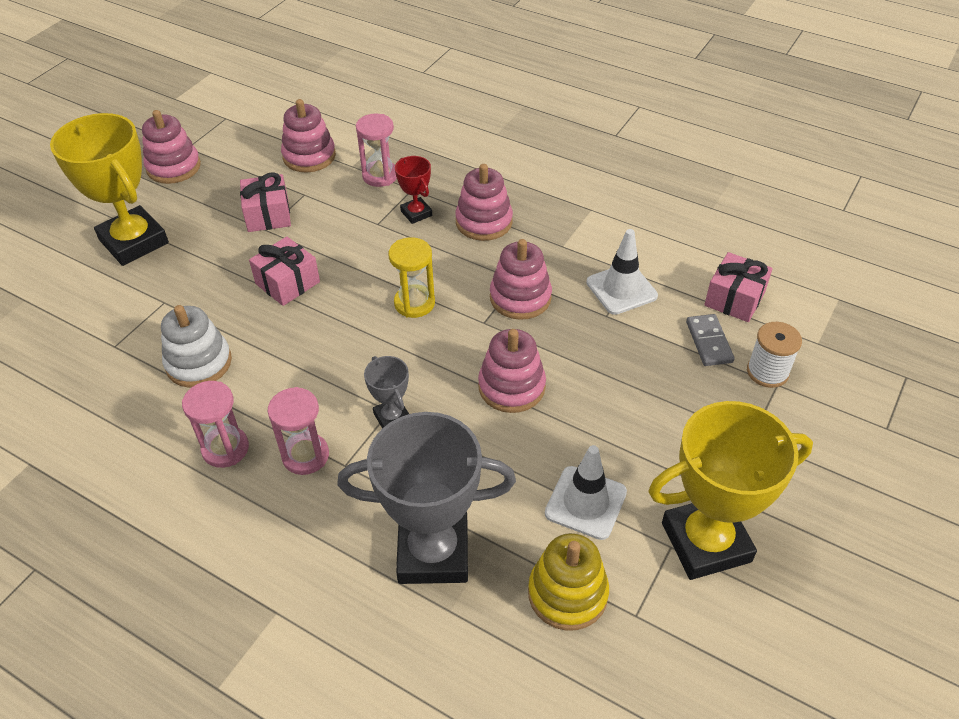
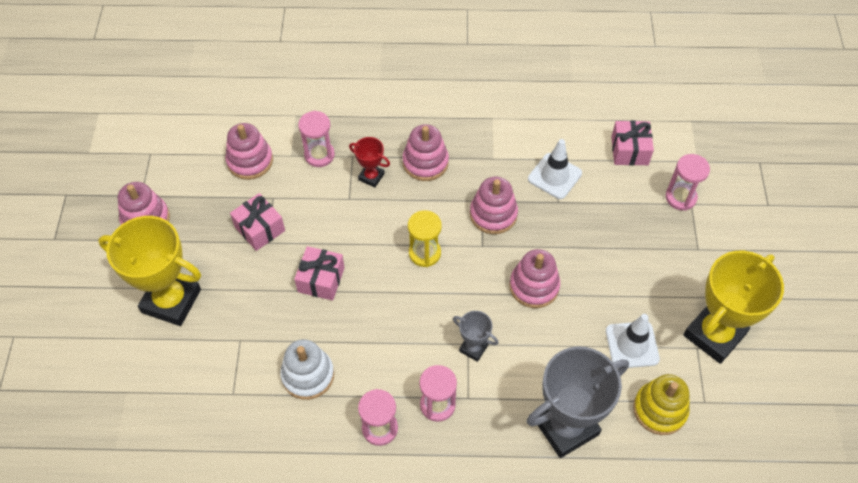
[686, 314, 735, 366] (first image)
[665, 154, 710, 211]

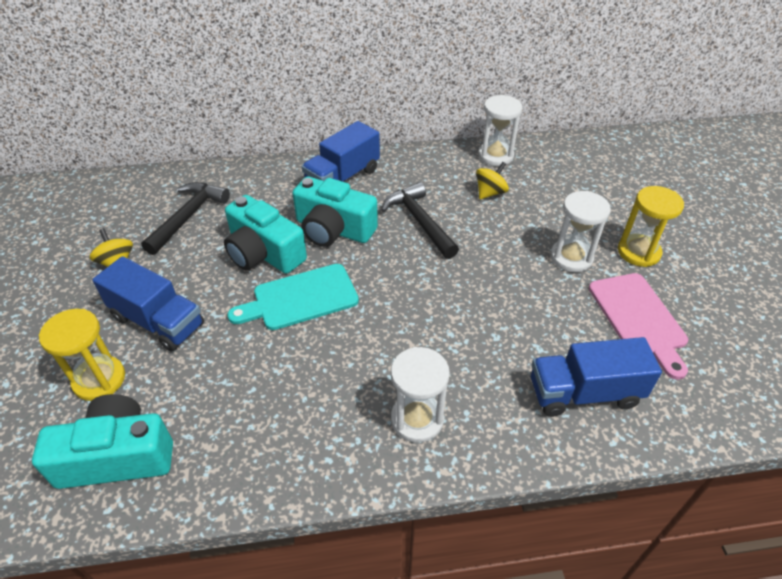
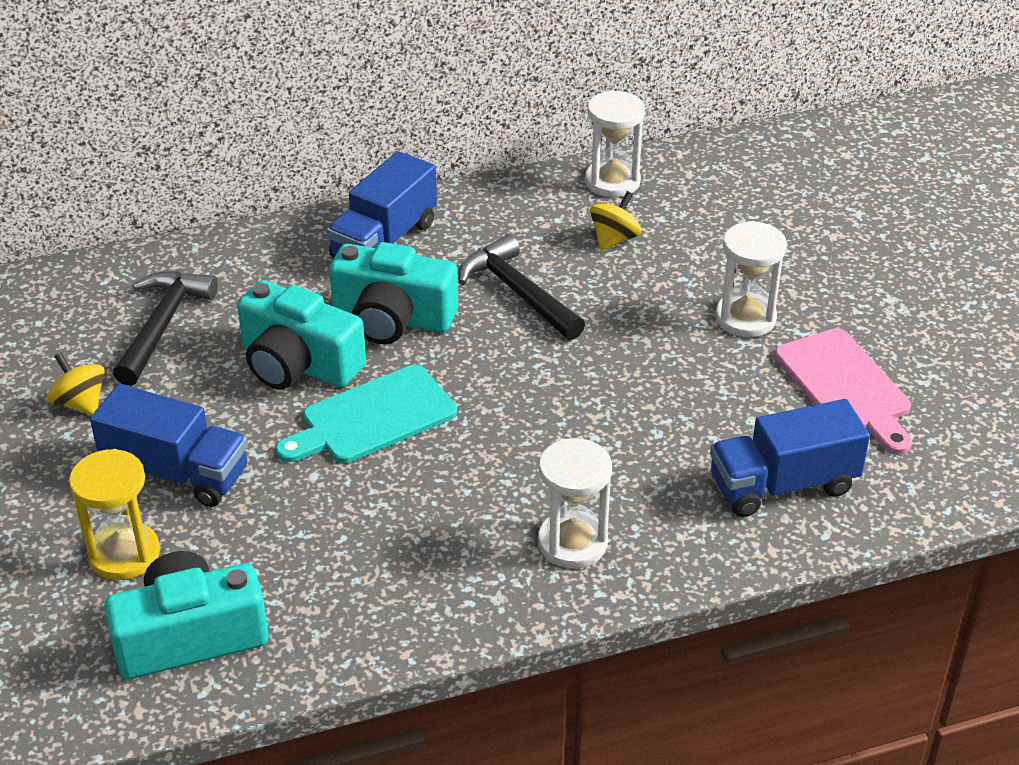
[618, 186, 684, 267] (first image)

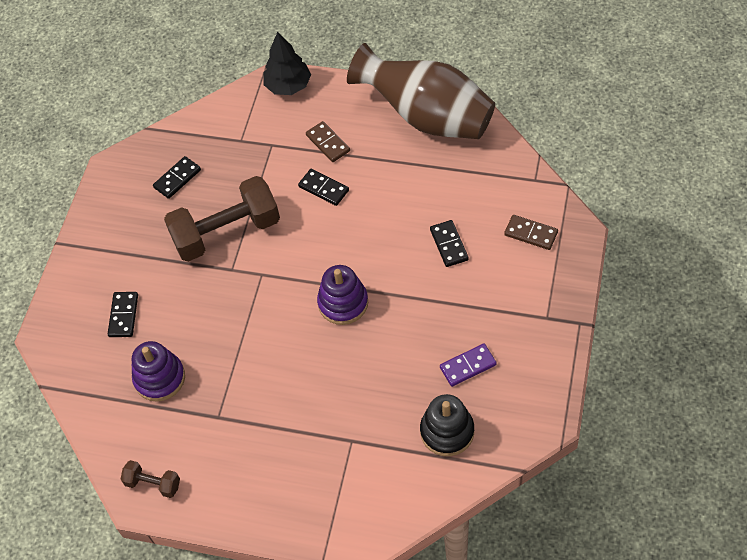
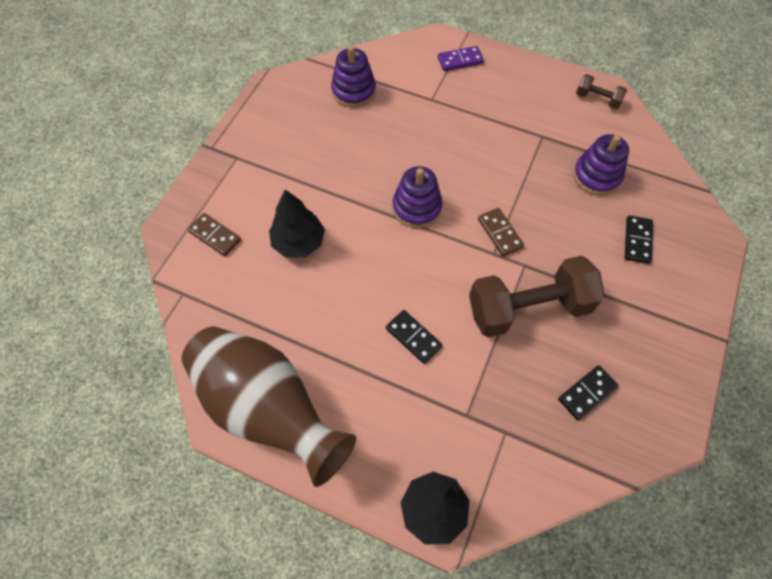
[478, 208, 524, 256]
[269, 190, 325, 258]
[438, 46, 484, 71]
[331, 46, 376, 108]

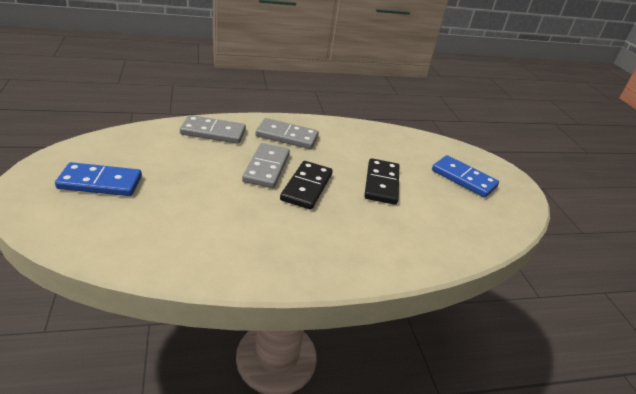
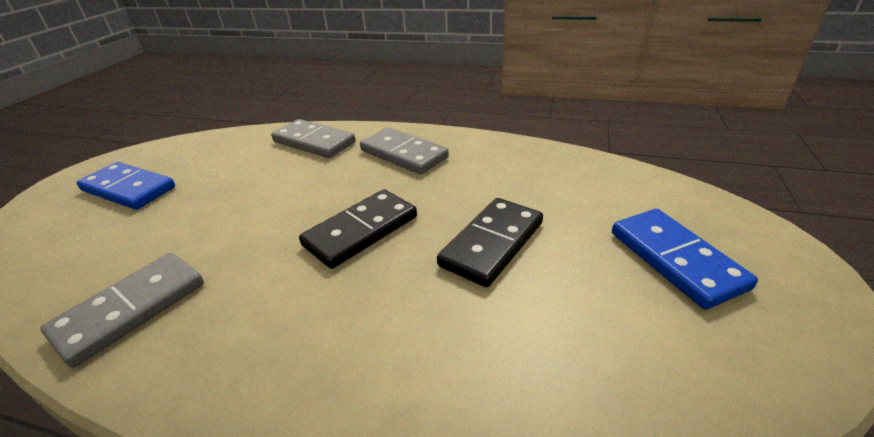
[40, 253, 204, 367]

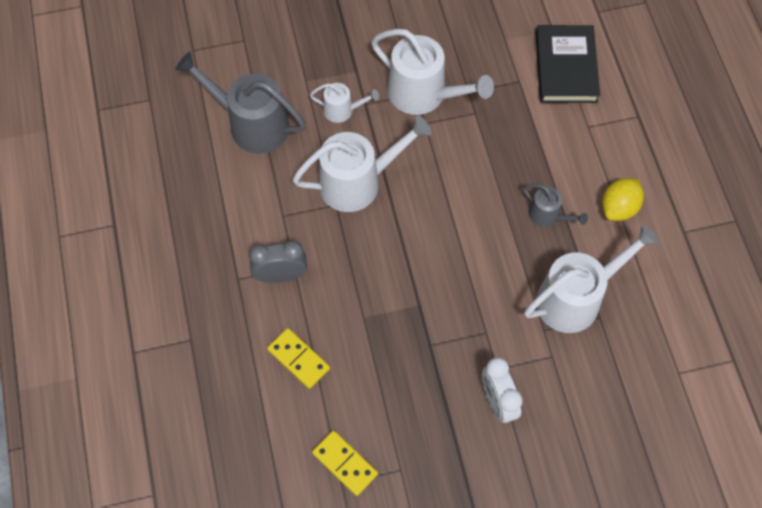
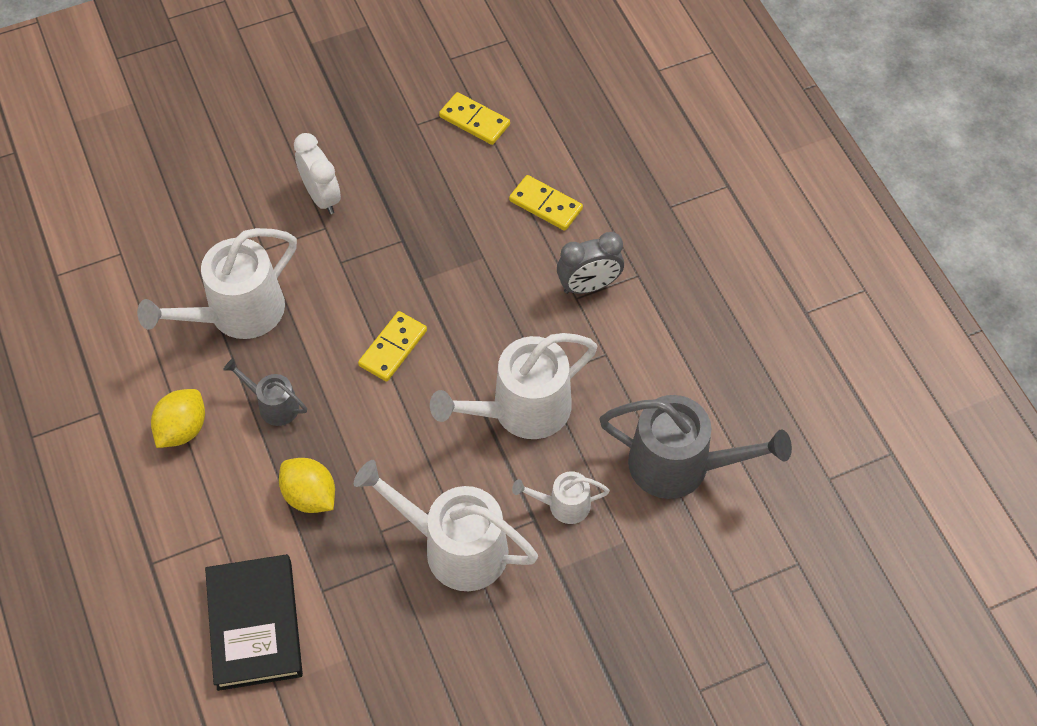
[358, 311, 427, 382]
[279, 458, 335, 513]

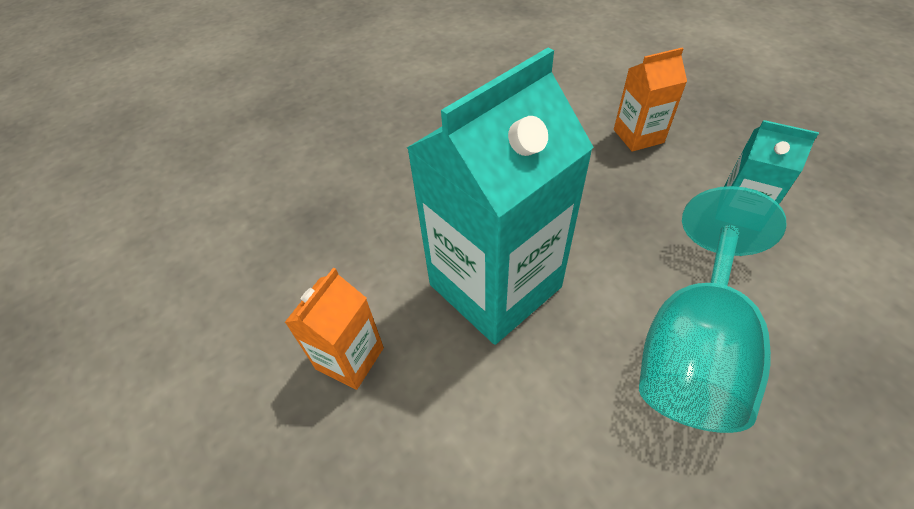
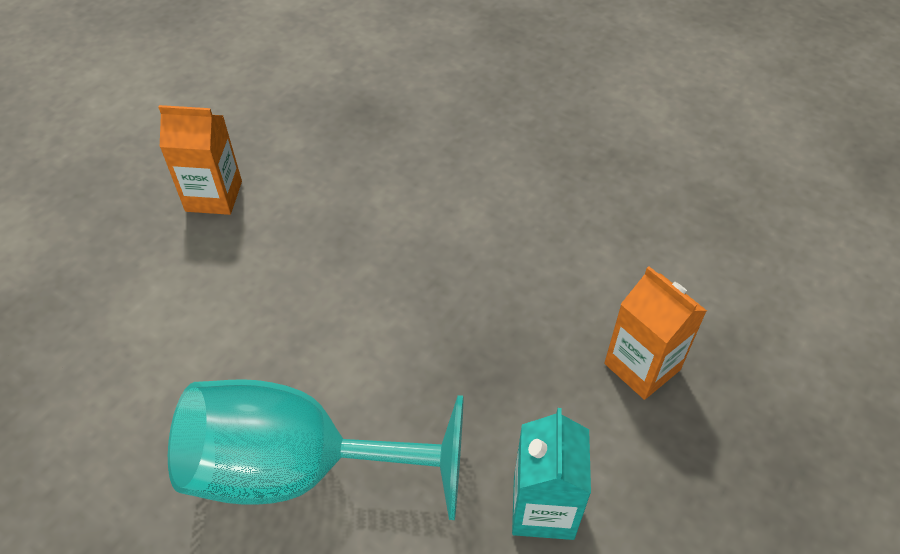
[407, 47, 594, 345] (first image)

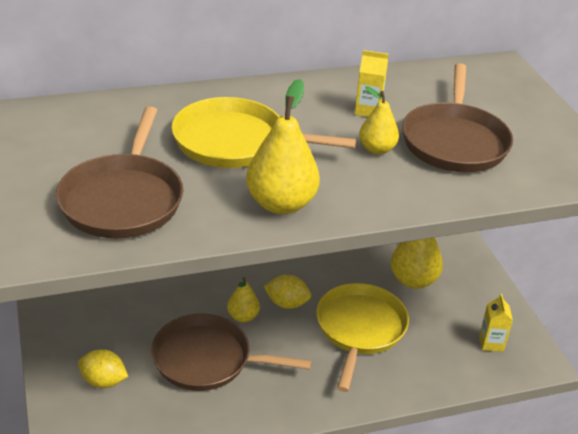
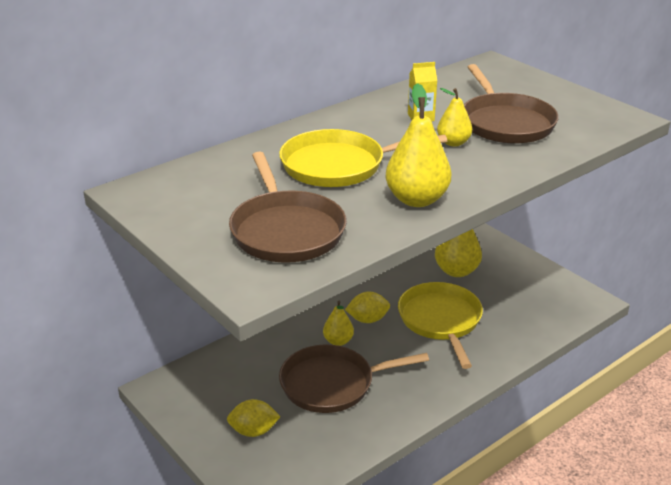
[479, 294, 513, 352] (first image)

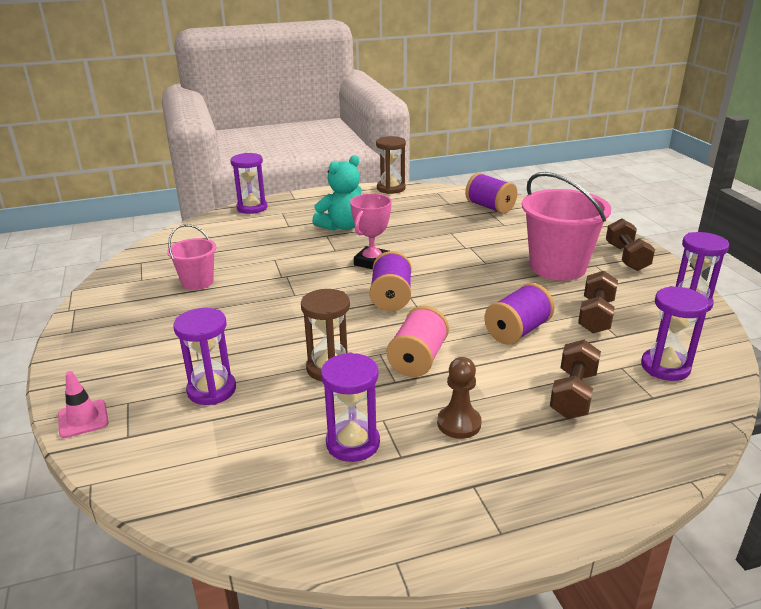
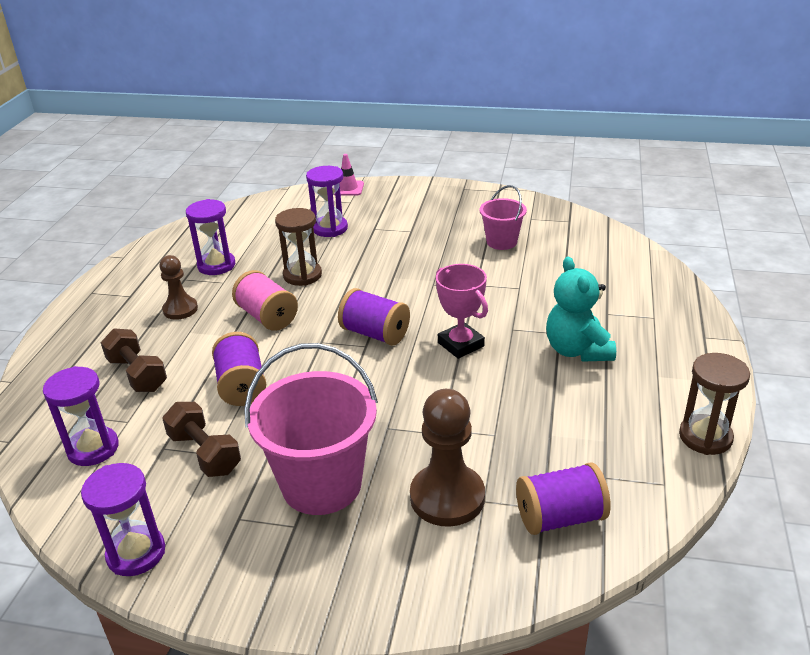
[230, 153, 268, 214] (first image)
[606, 218, 655, 271] (first image)
[410, 389, 485, 527]

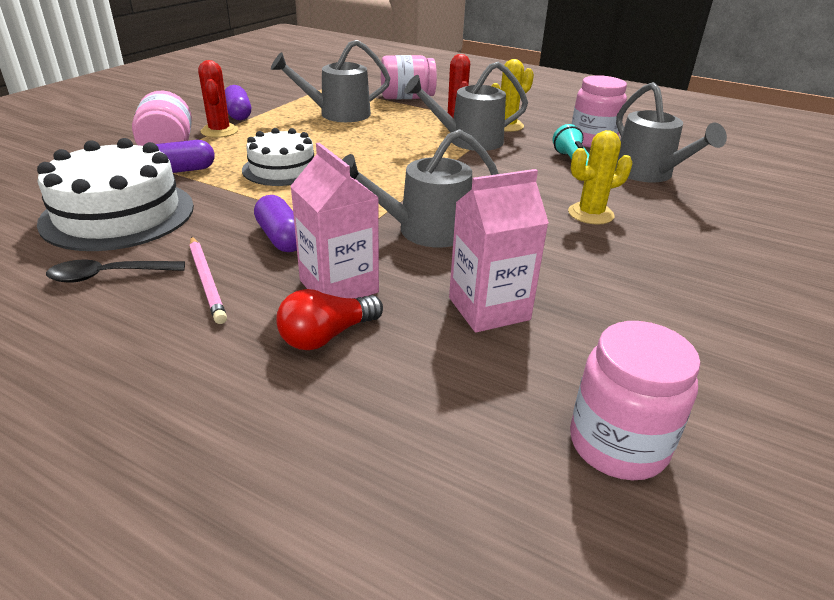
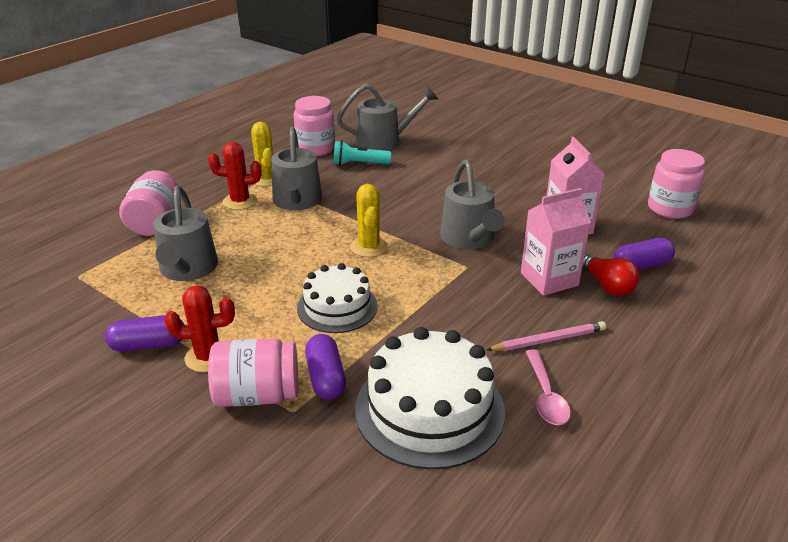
[350, 184, 388, 257]
[613, 238, 675, 270]
[526, 349, 571, 425]

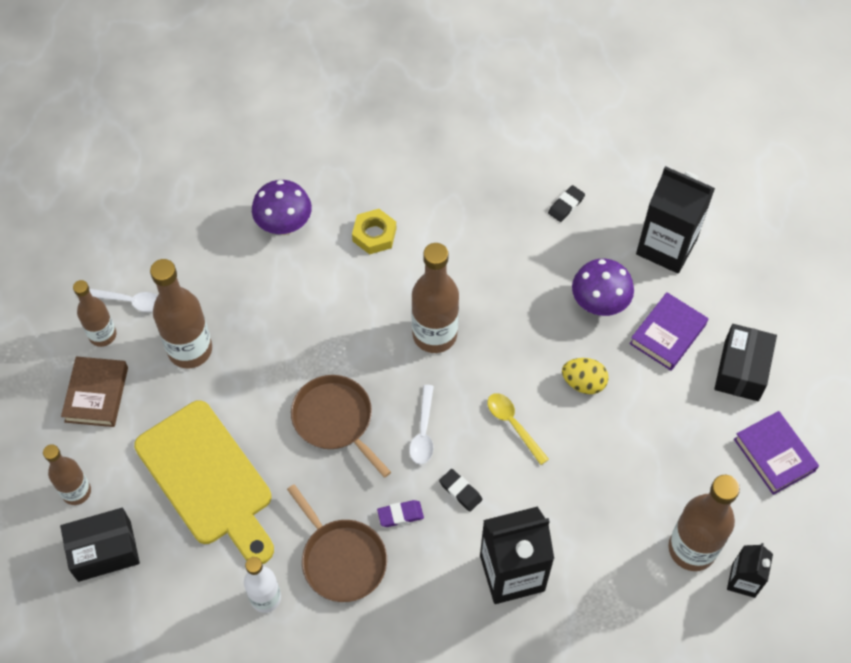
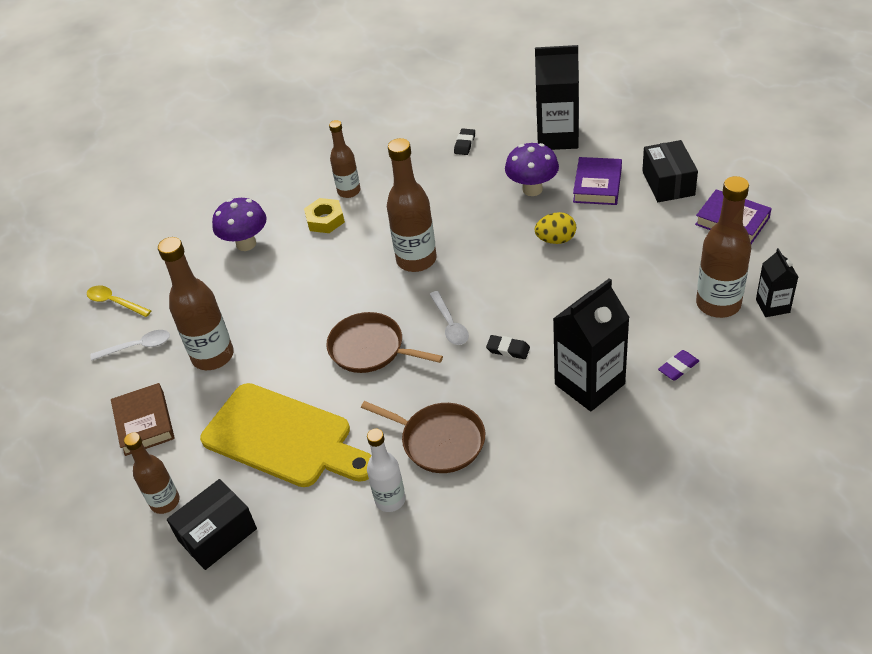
[329, 120, 360, 198]
[87, 286, 151, 317]
[658, 350, 699, 381]

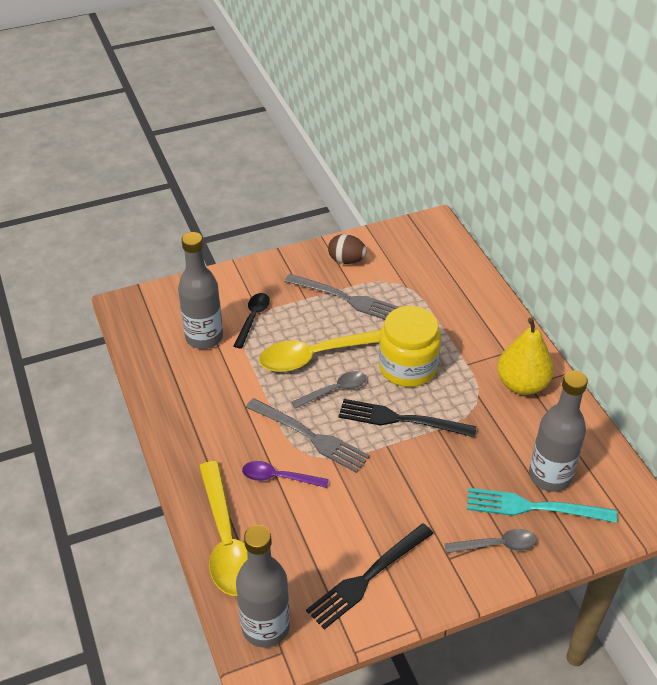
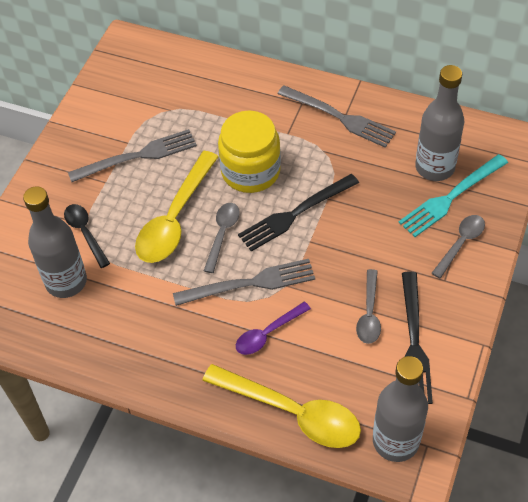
[328, 234, 367, 264] (first image)
[277, 85, 396, 148]
[356, 269, 381, 344]

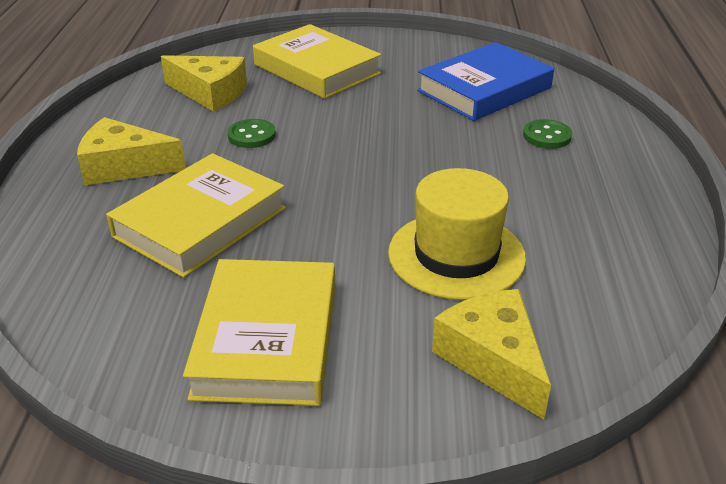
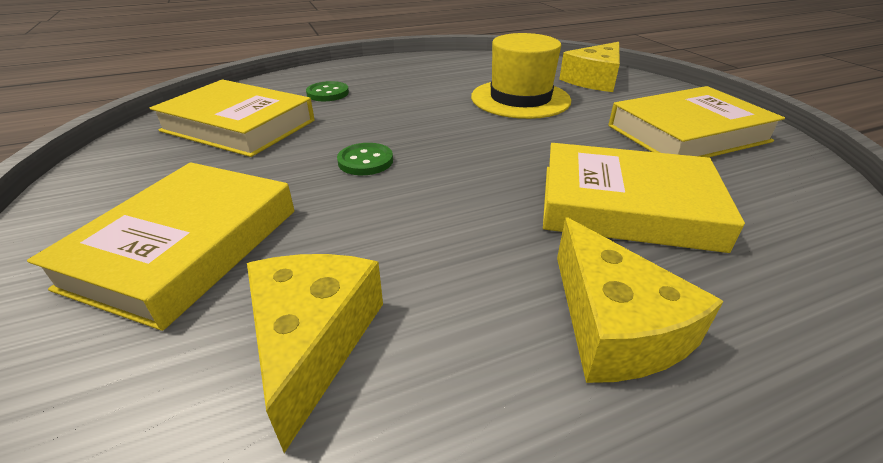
[150, 79, 315, 157]
[337, 143, 393, 175]

